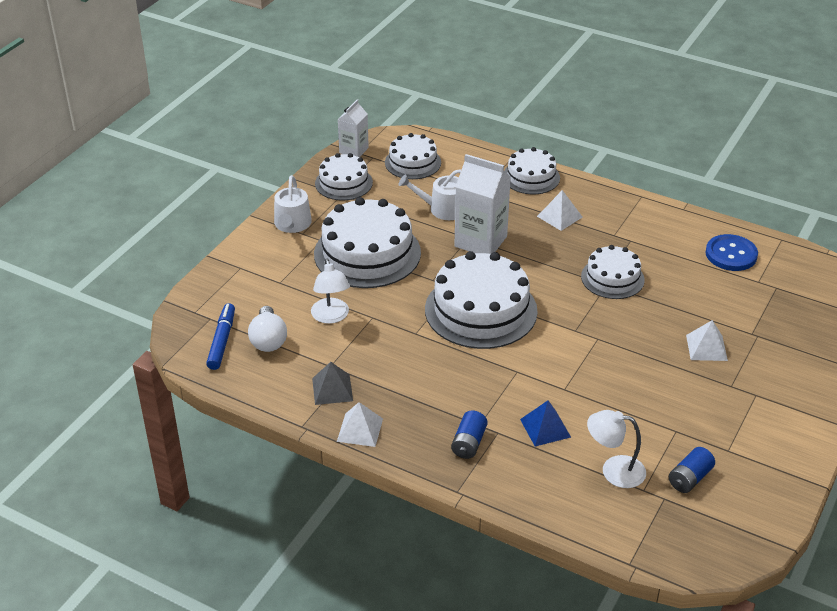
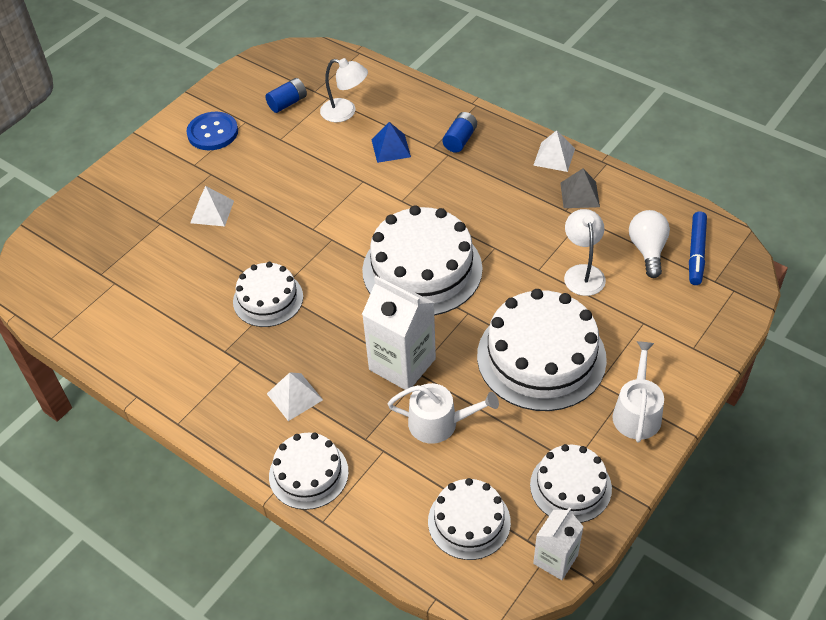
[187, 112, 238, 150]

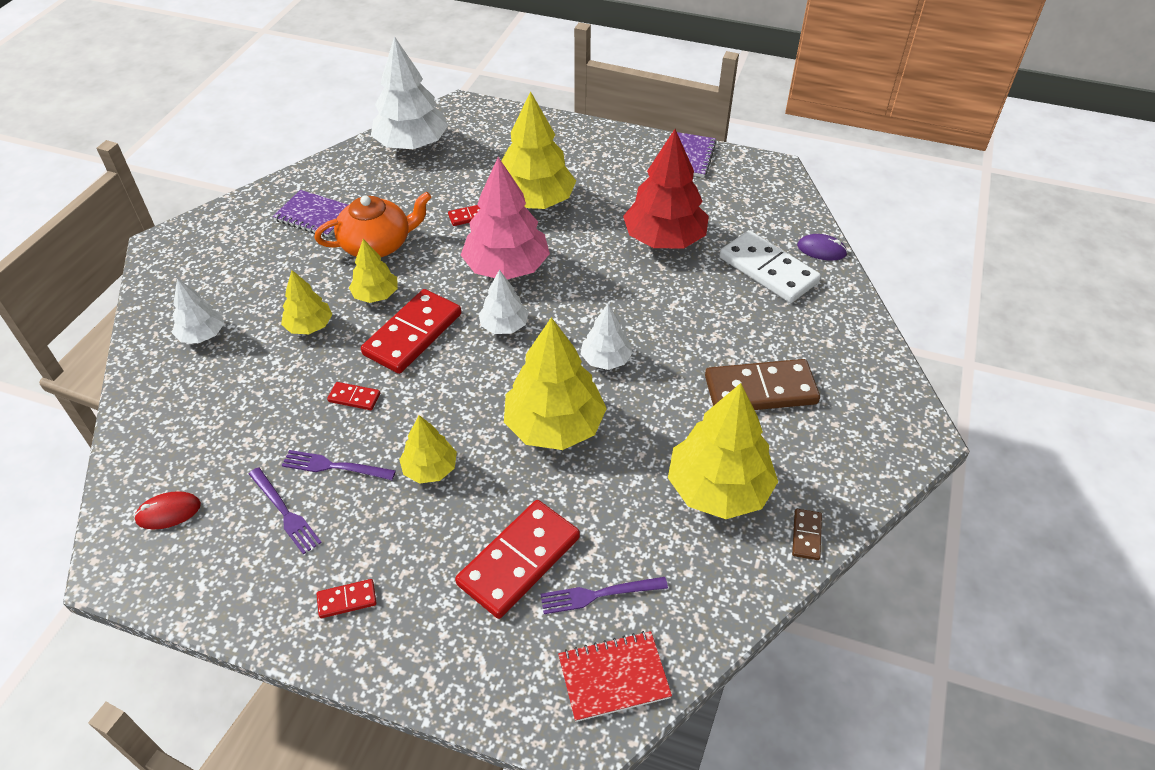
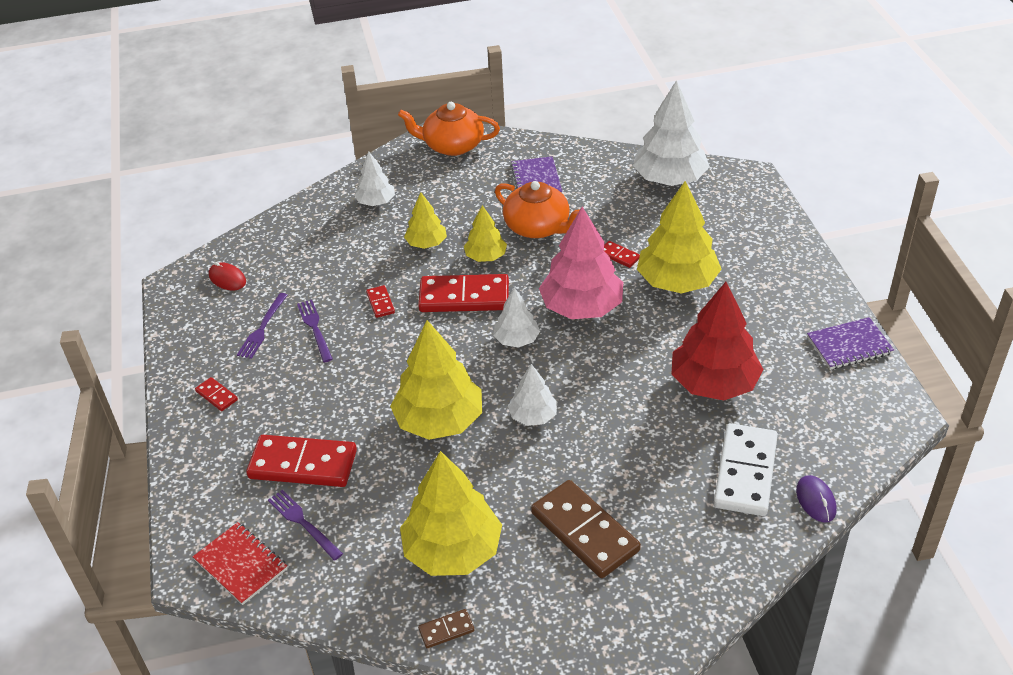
[399, 415, 457, 484] (first image)
[398, 102, 500, 156]

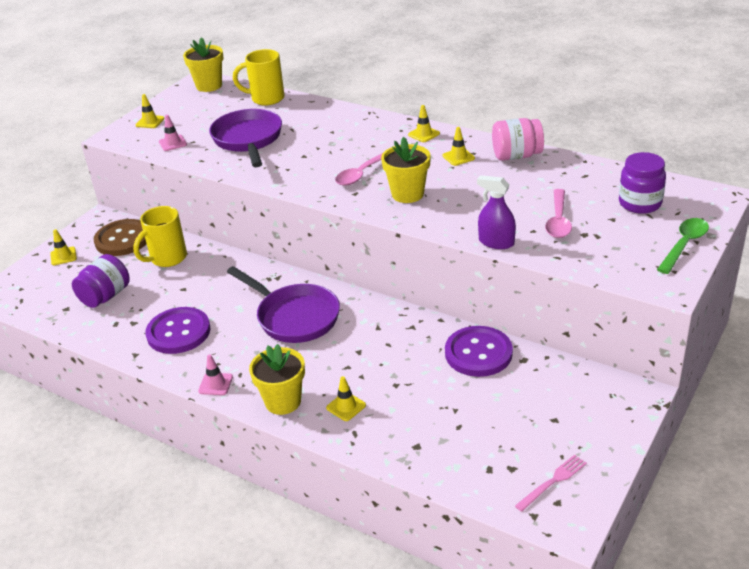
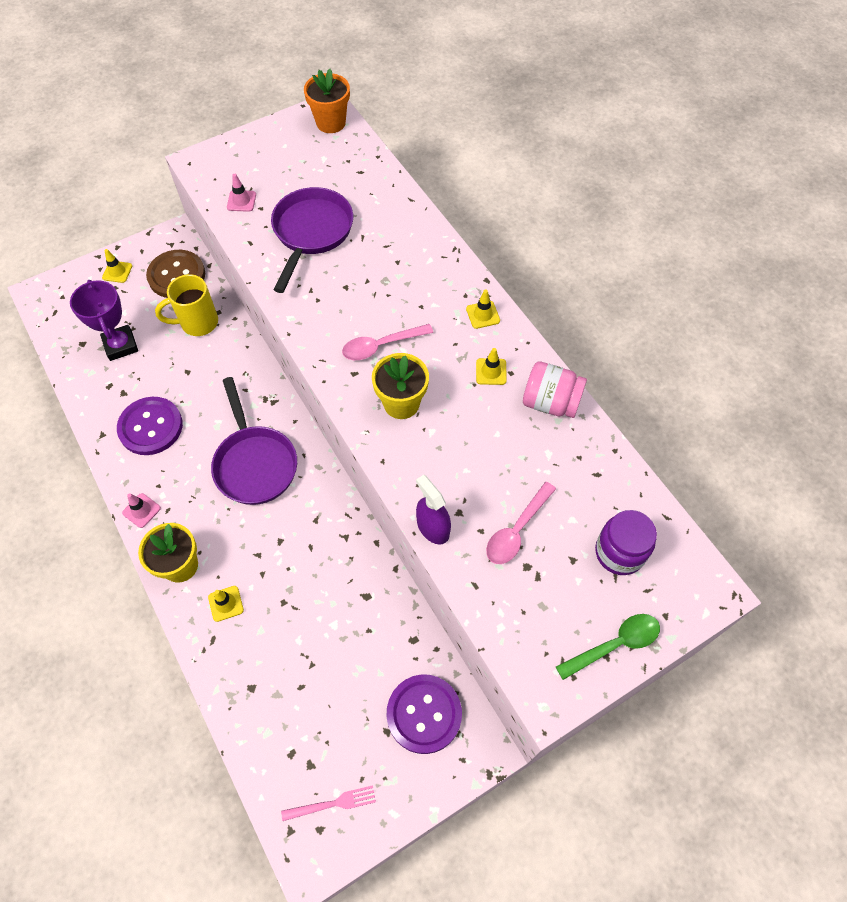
[304, 69, 350, 133]
[233, 49, 285, 105] (first image)
[135, 94, 165, 128] (first image)
[70, 280, 138, 361]
[387, 674, 462, 754]

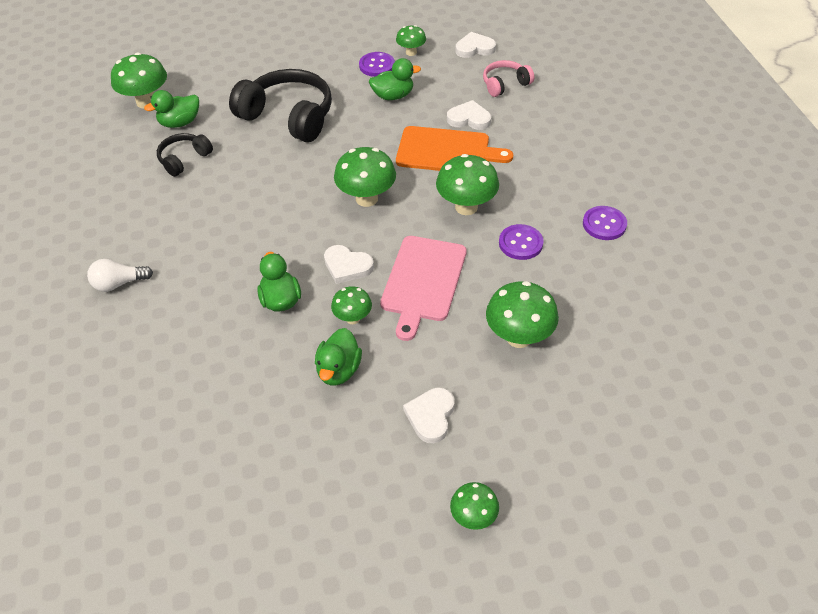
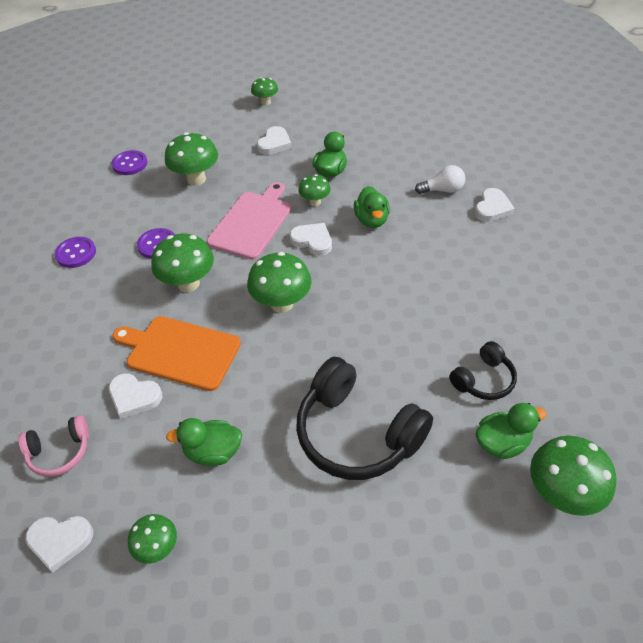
[111, 150, 147, 175]
[415, 165, 465, 194]
[474, 188, 515, 222]

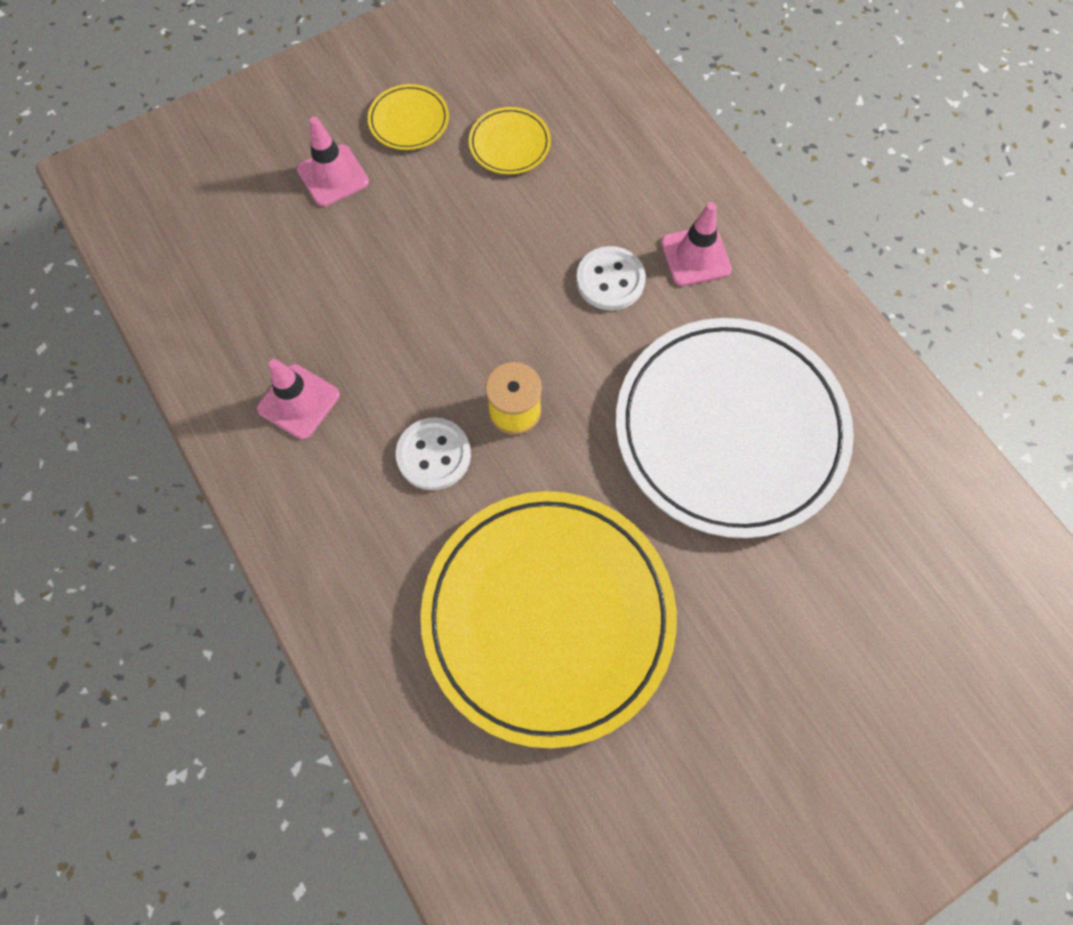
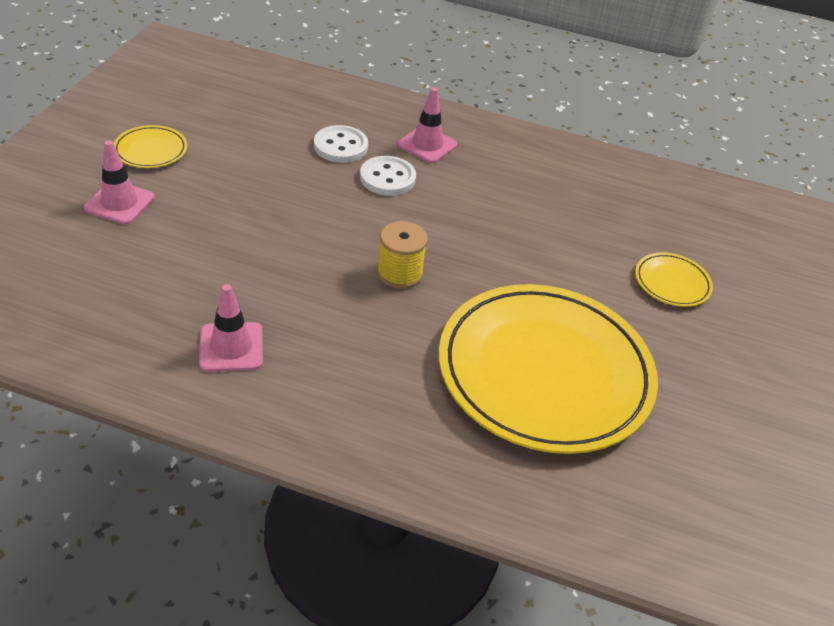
[635, 252, 713, 307]
[616, 318, 854, 538] (first image)
[314, 125, 368, 163]

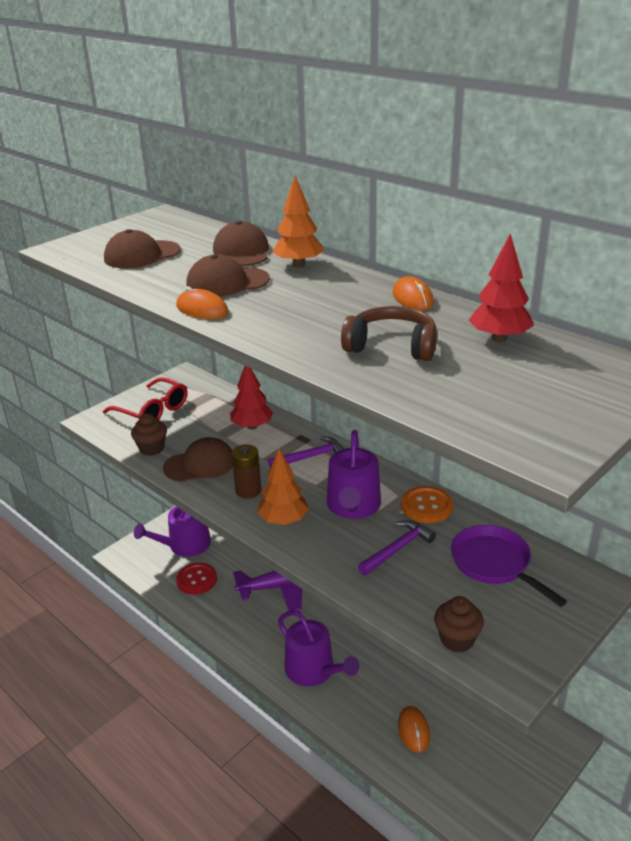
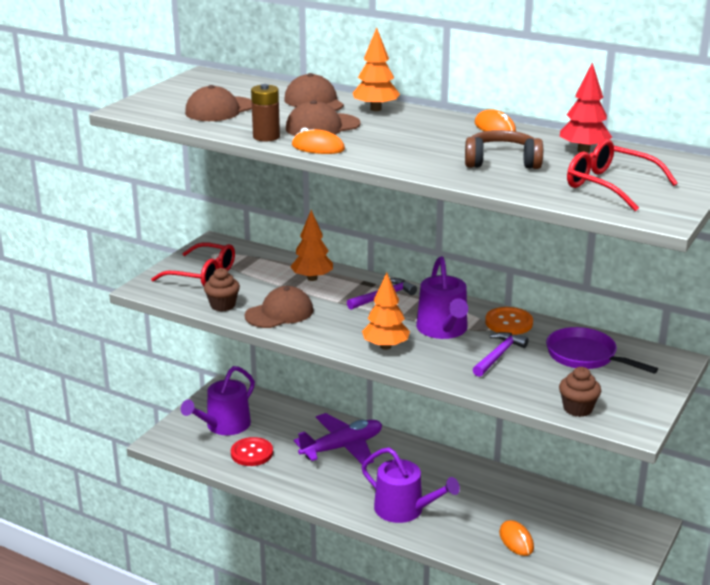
[290, 210, 333, 281]
[251, 84, 280, 141]
[567, 139, 678, 211]

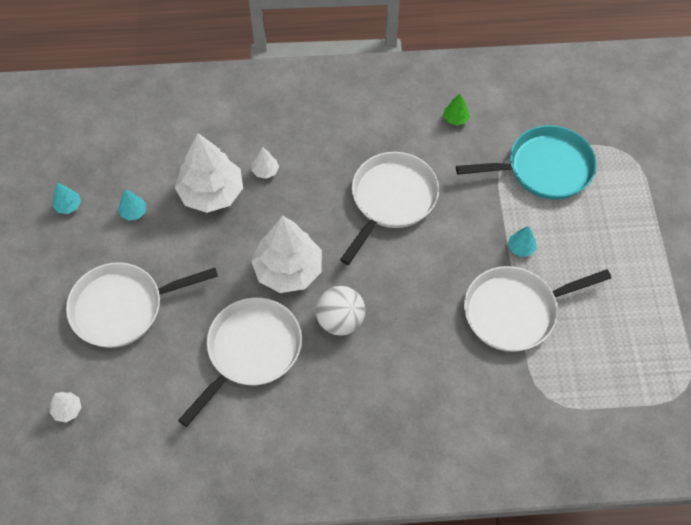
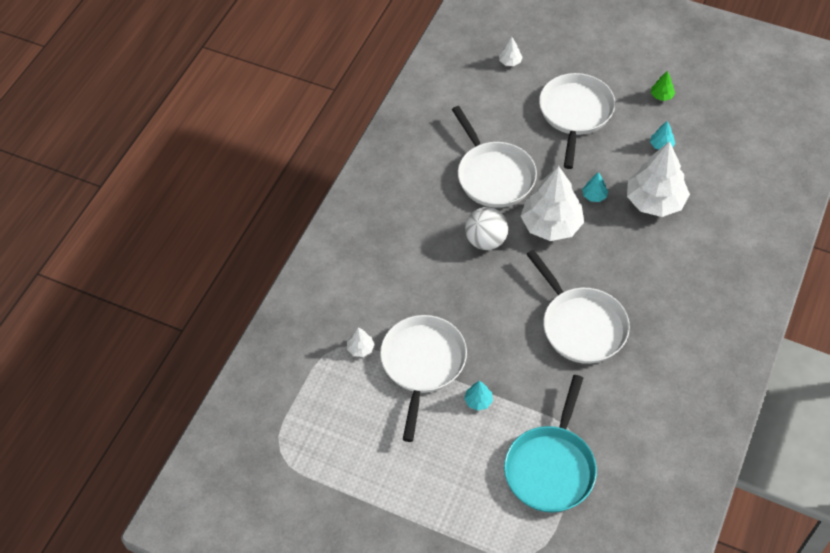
[651, 71, 675, 101]
[347, 327, 375, 357]
[582, 172, 608, 202]

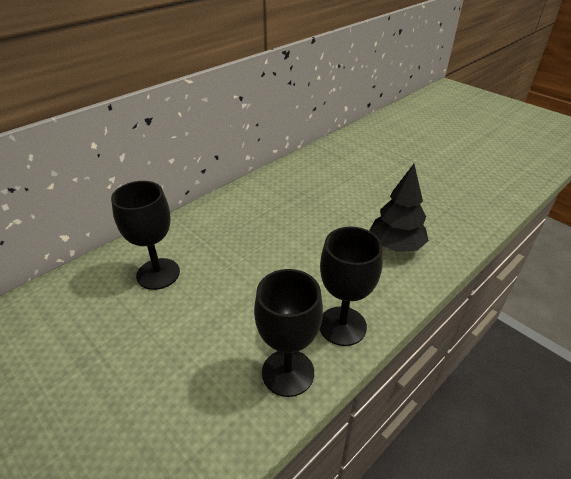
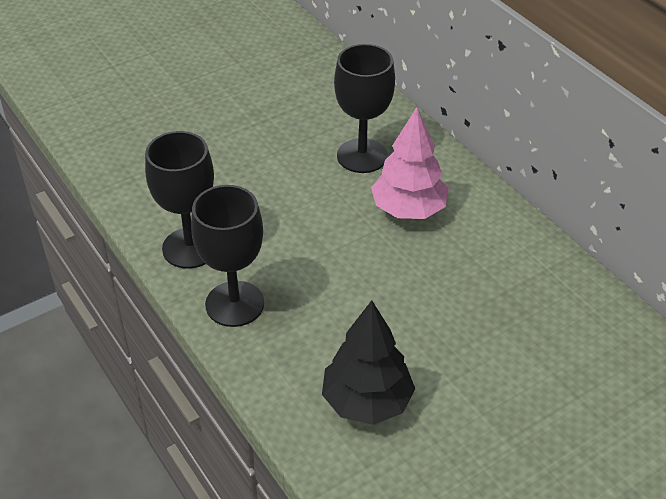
[371, 107, 449, 219]

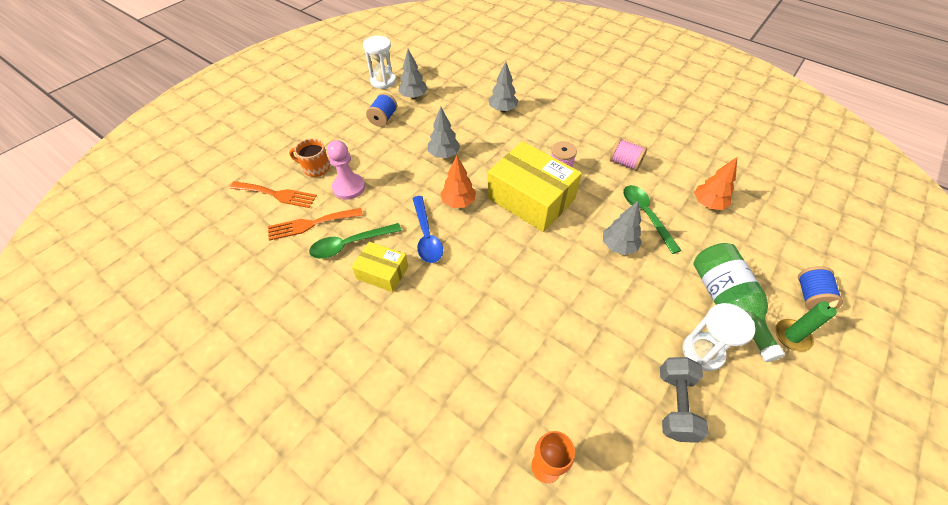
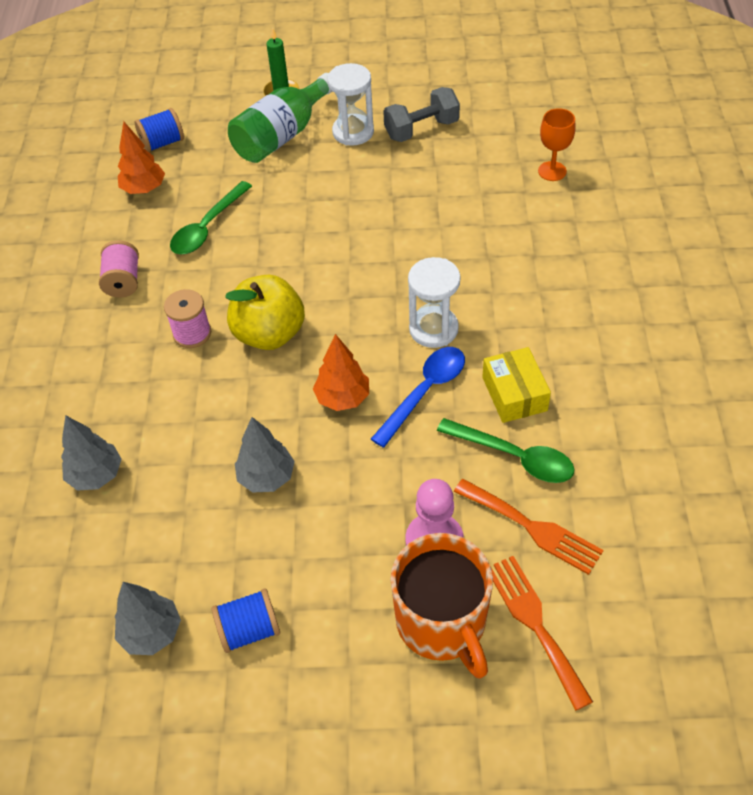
[408, 257, 461, 348]
[390, 533, 493, 679]
[225, 275, 305, 350]
[603, 201, 642, 255] (first image)
[135, 108, 184, 152]

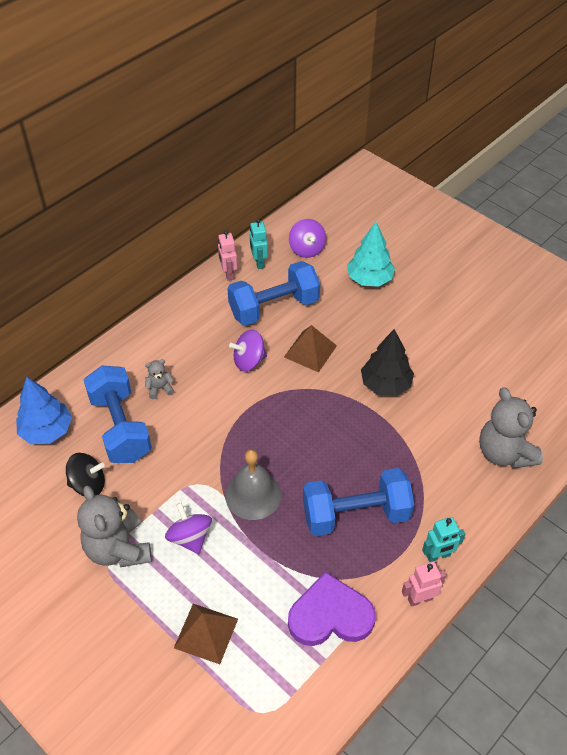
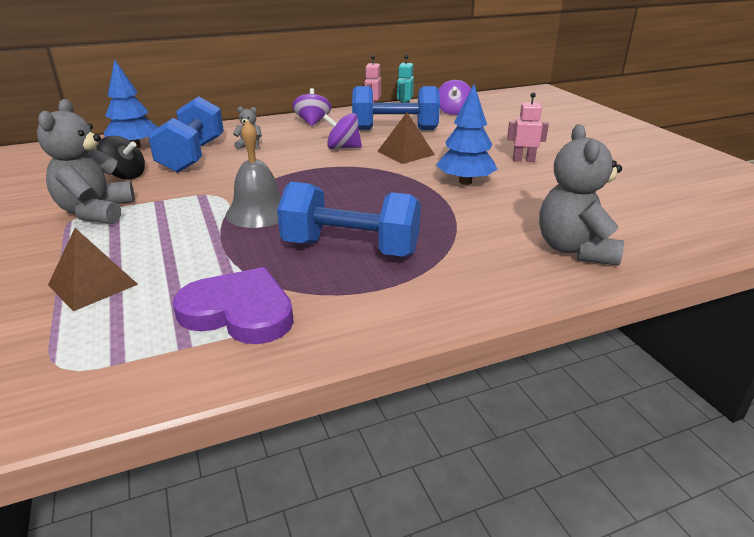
[347, 222, 395, 287] (first image)
[436, 85, 498, 185]
[292, 88, 331, 126]
[422, 517, 465, 562] (first image)
[507, 92, 549, 162]

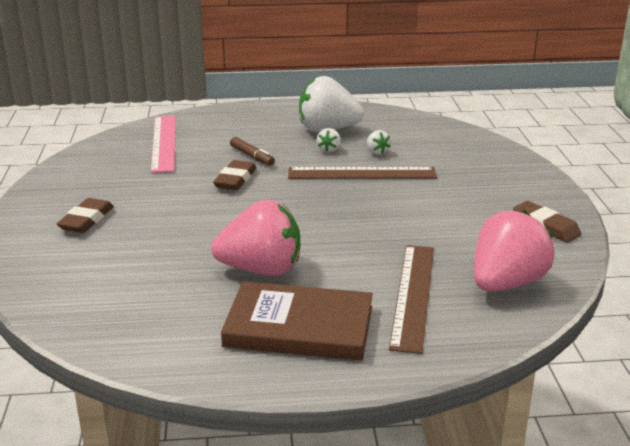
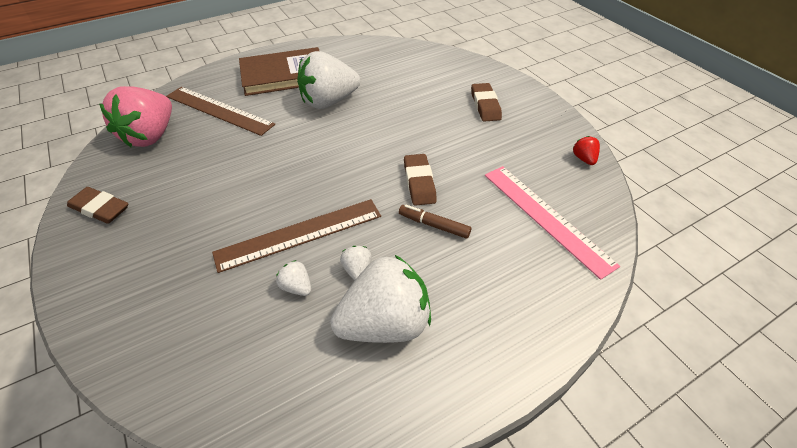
[297, 51, 360, 109]
[166, 87, 275, 136]
[573, 136, 600, 165]

